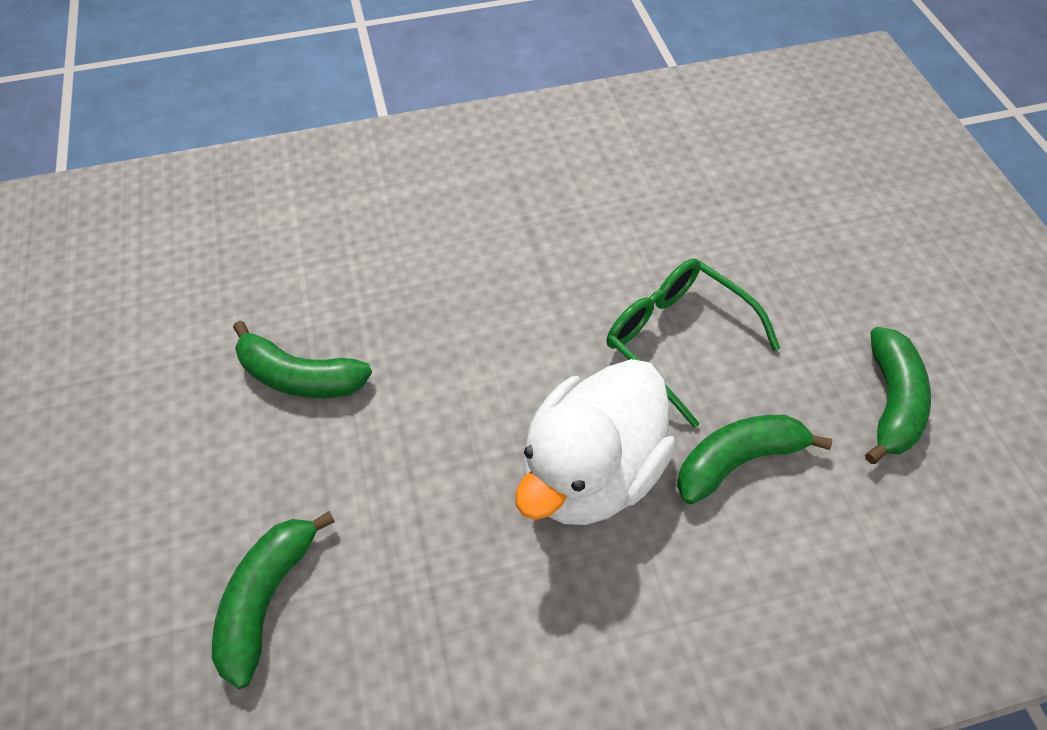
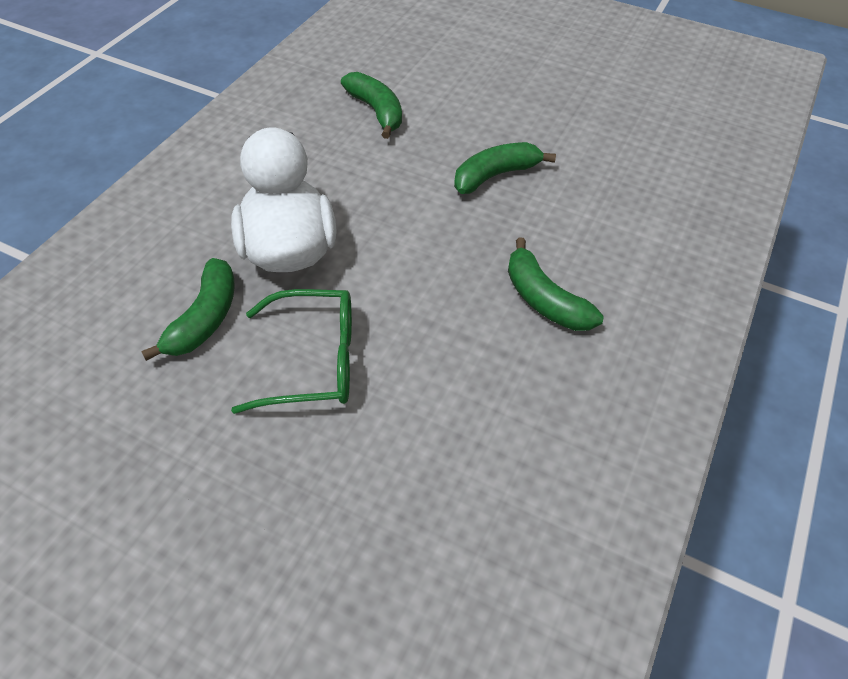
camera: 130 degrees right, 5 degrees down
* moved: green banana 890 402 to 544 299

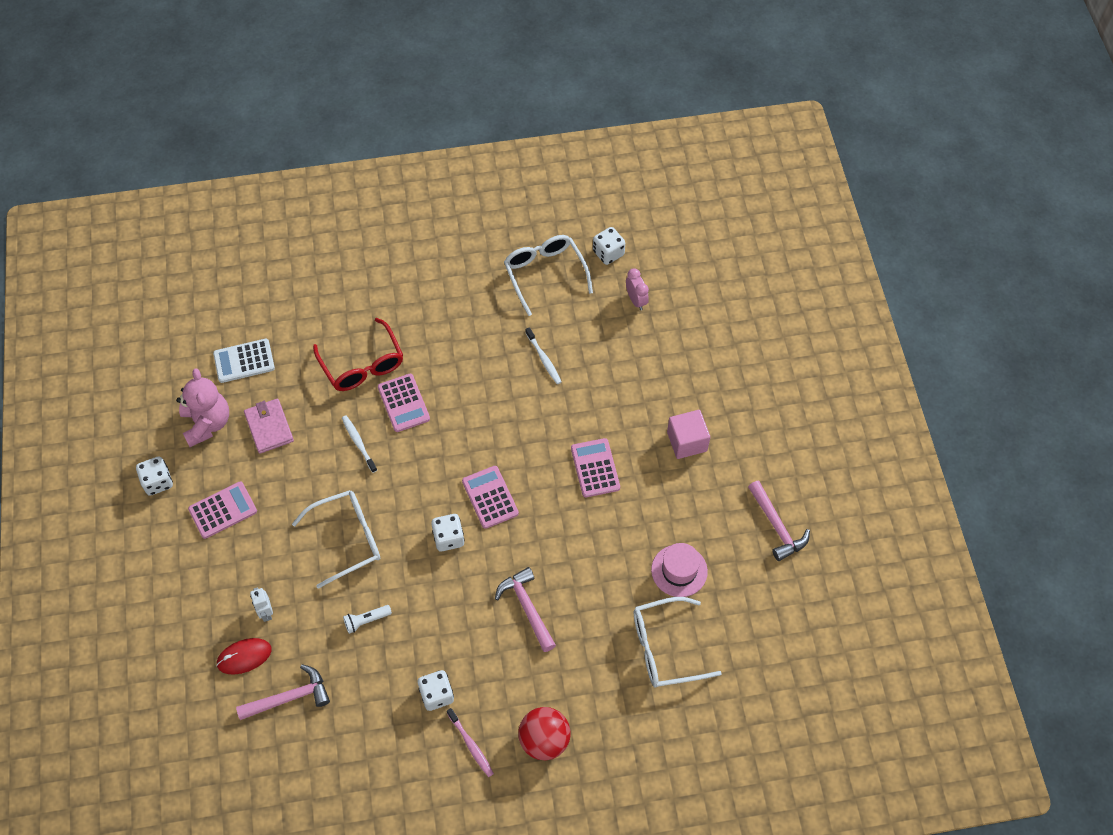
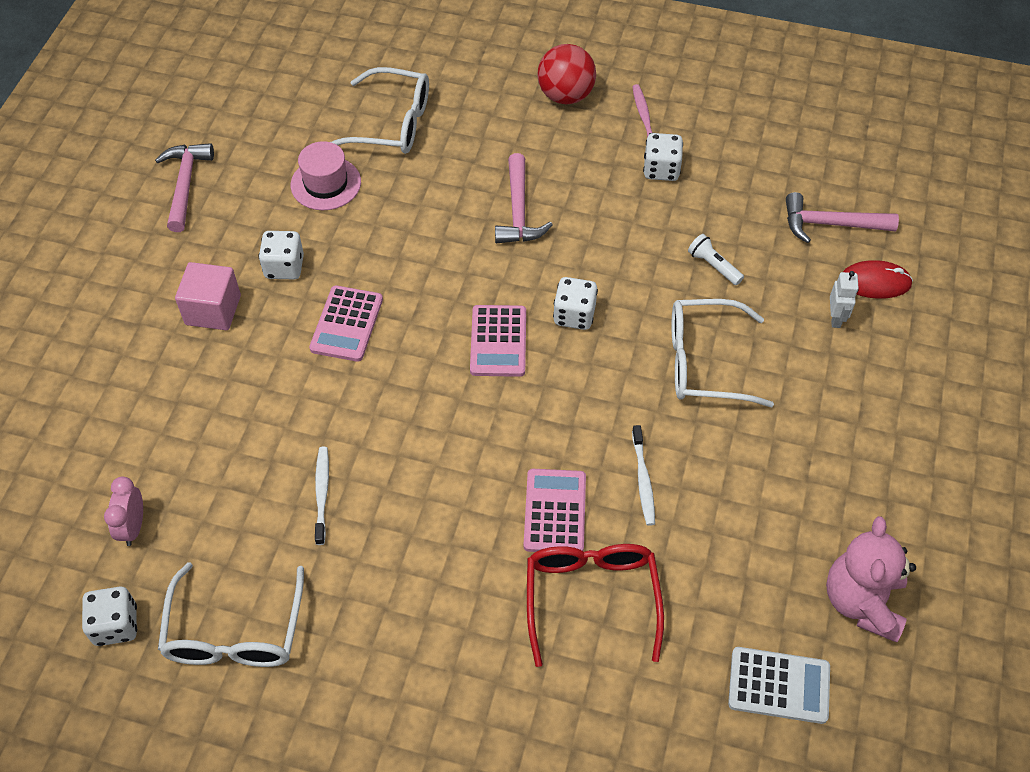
camera: 155 degrees left, 5 degrees down
* removed: pink adding machine 223 510
* removed: pink card wallet 269 427
* moved: white dice 158 482 to 284 267
* turned: white flashlight 366 620 = 713 266 135 degrees counterclockwise

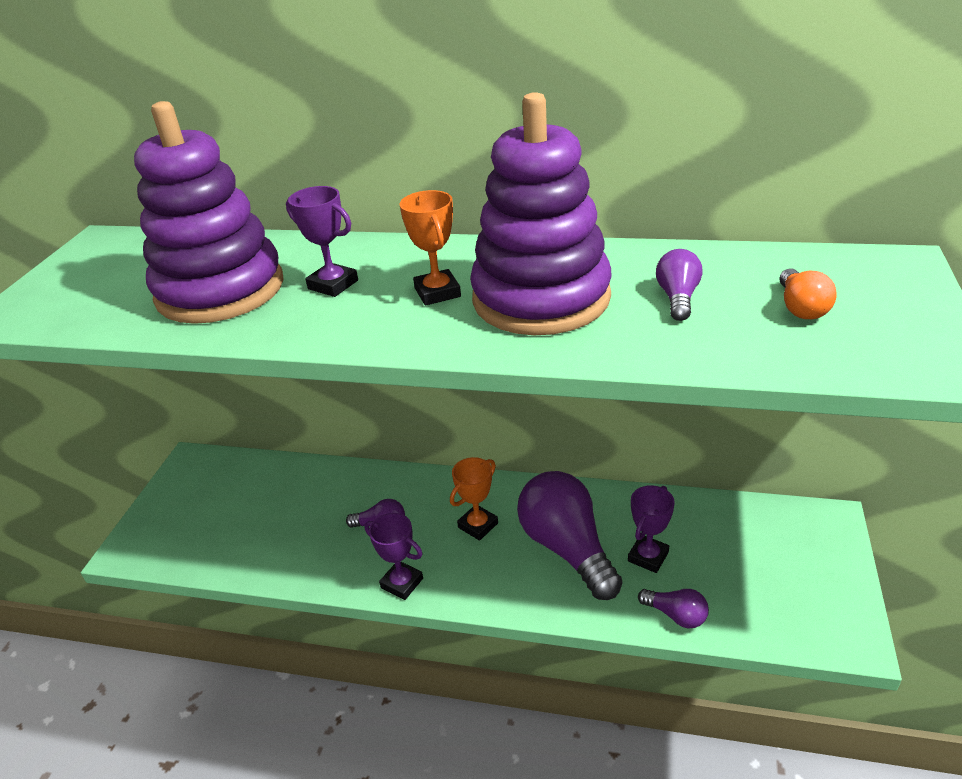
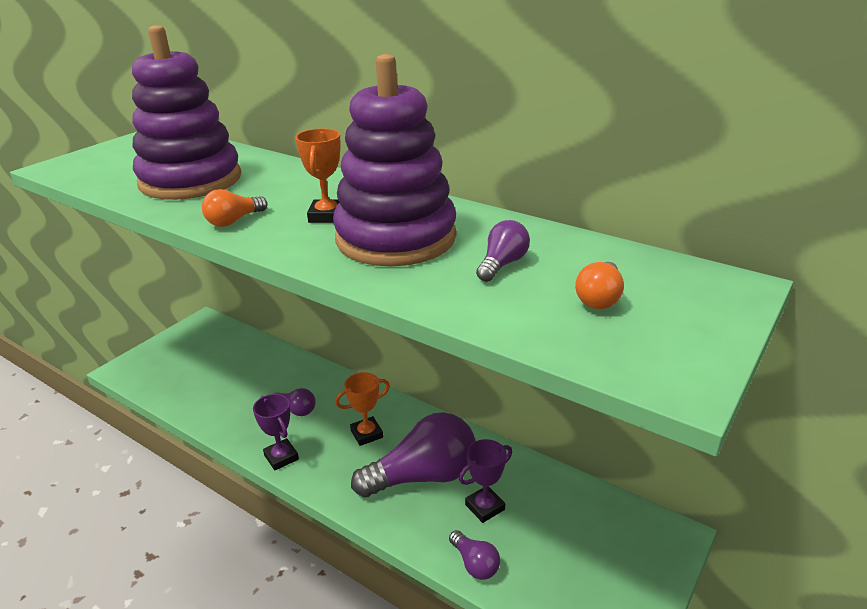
camera: 20 degrees right, 5 degrees down
* removed: purple award cup 333 285
* added: orange bulb 234 221
* turned: purple bulb 567 548 = 423 476 75 degrees clockwise

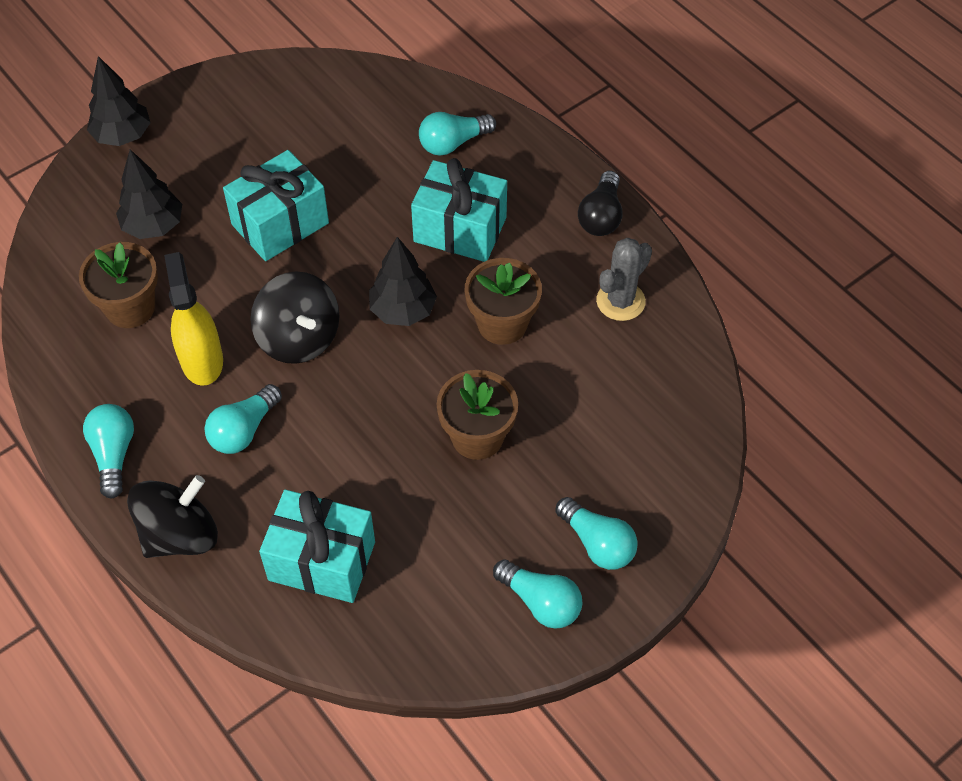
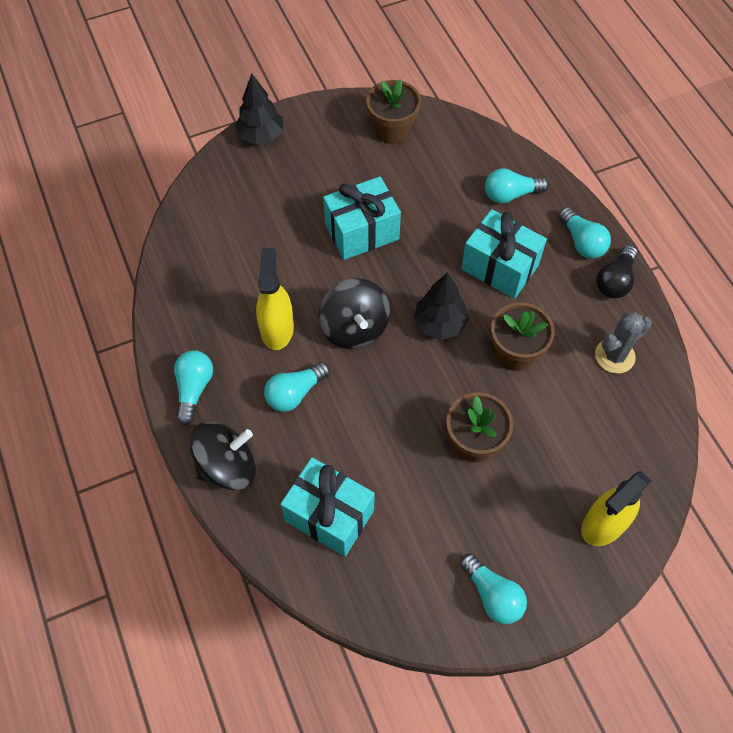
camera: 15 degrees right, 5 degrees up
* removed: black toy tree 153 226
* added: golden spray cleaner 604 524
* moved: brown flower pot 130 308 to 392 130
* moved: turquoise bulb 597 543 to 582 242

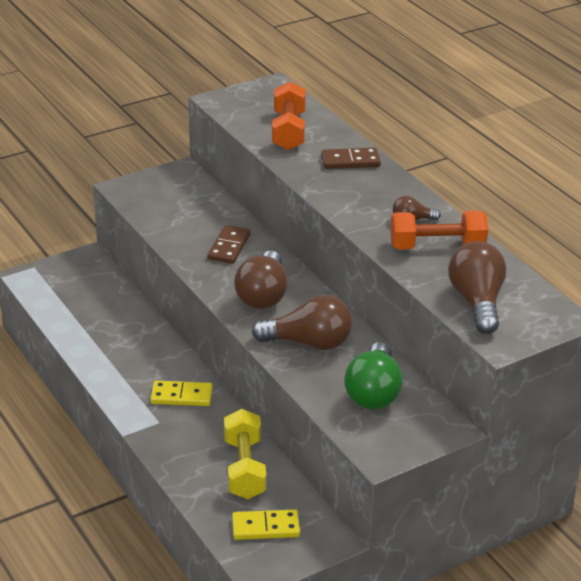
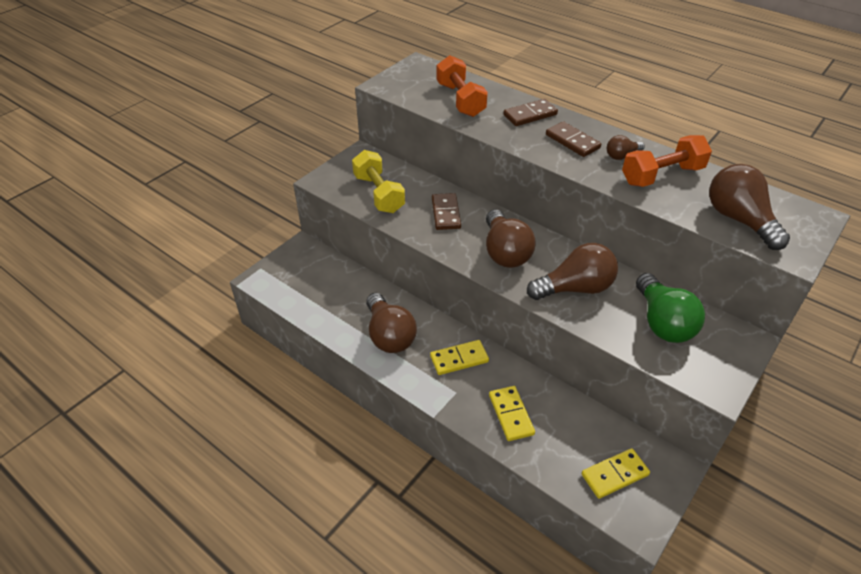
camera: 20 degrees left, 10 degrees up
* added: brown bulb 389 335
* added: golden domino tile 511 414
* added: brown domino tile 572 141
* moved: golden free weight 244 468 to 379 194

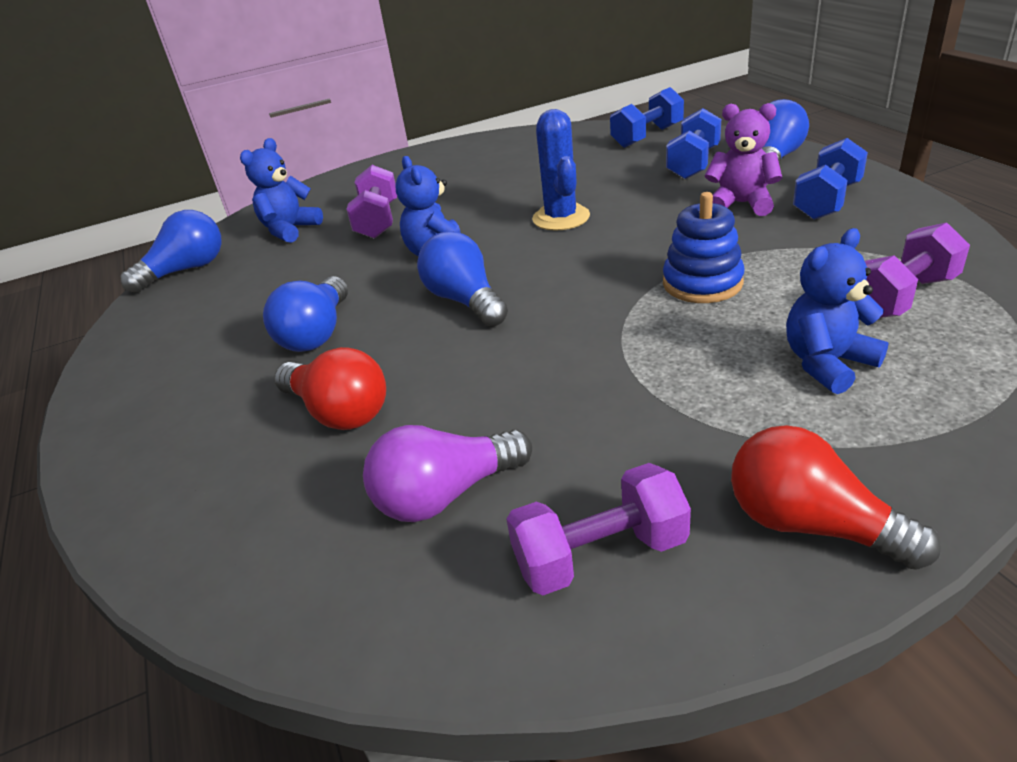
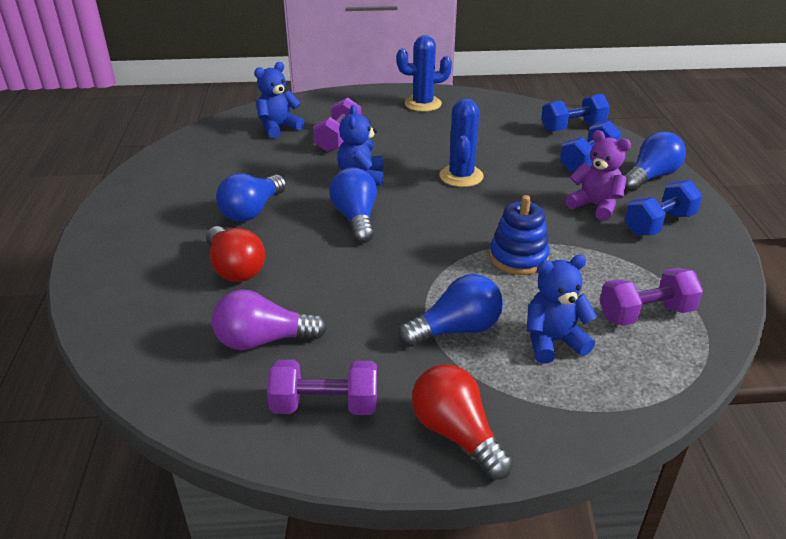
camera: 15 degrees right, 0 degrees up
* added: royal blue saguaro cactus 423 104
* moved: royal blue bulb 186 270 to 456 329

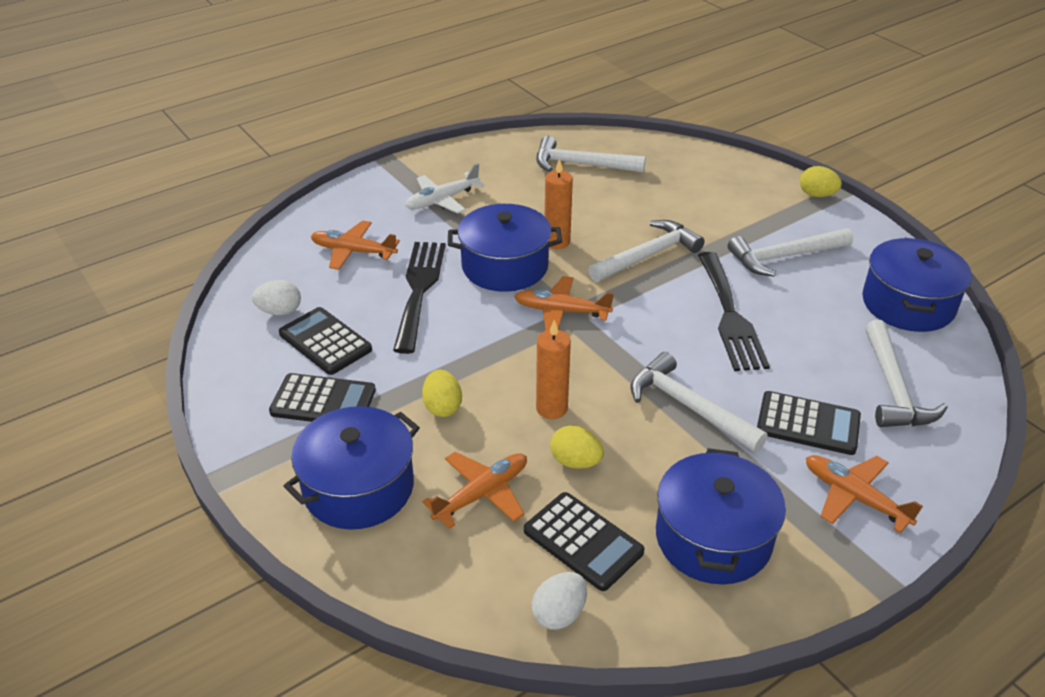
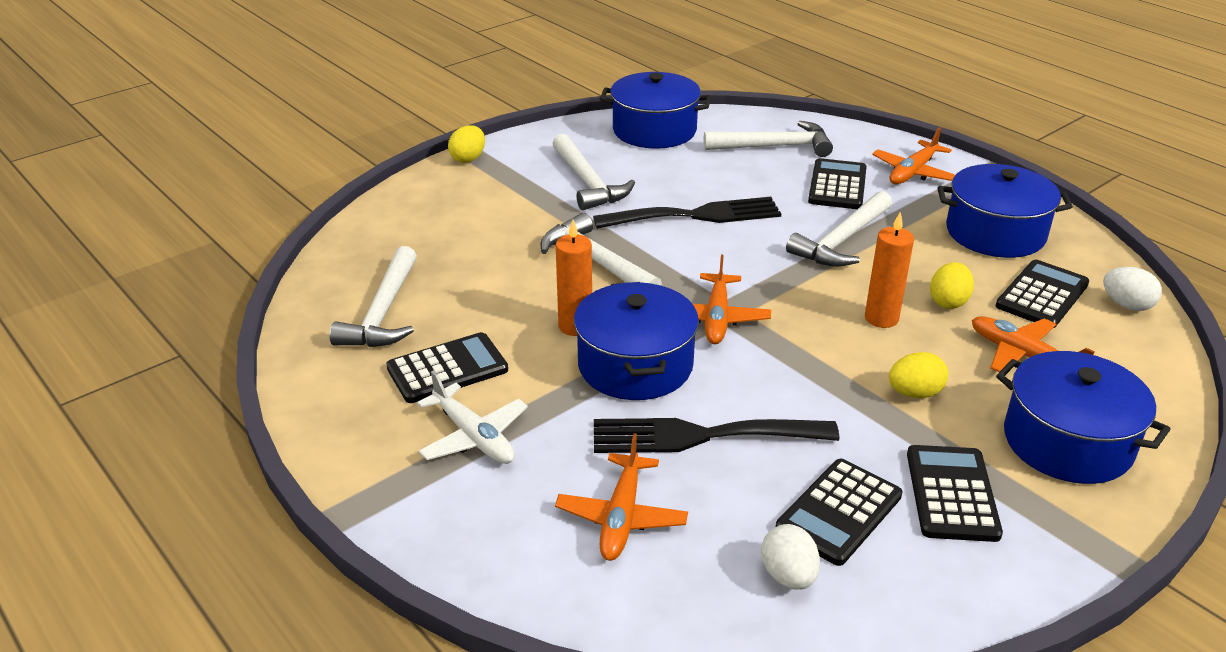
camera: 95 degrees left, 5 degrees down
* added: black adding machine 447 369

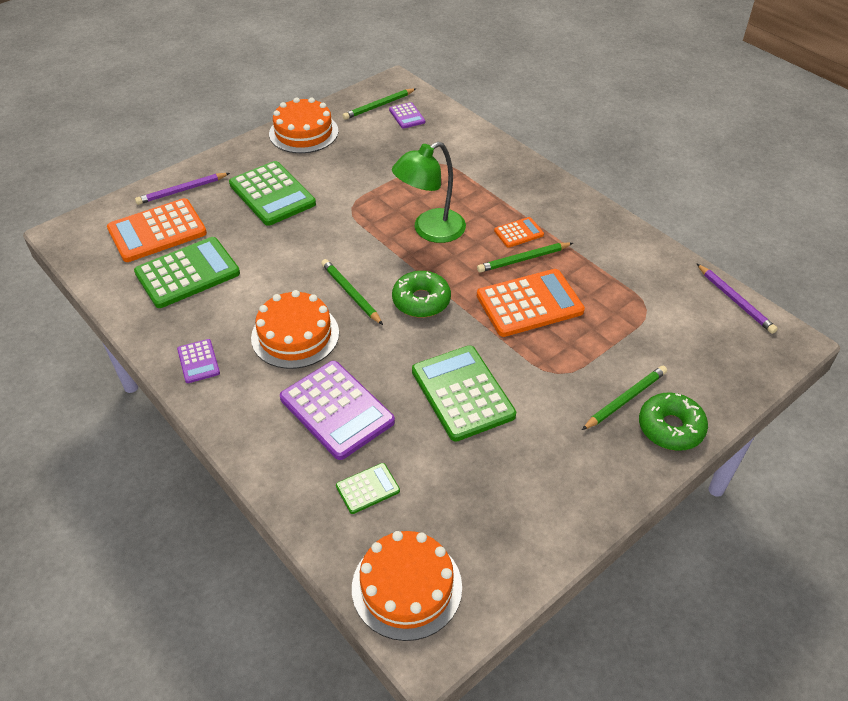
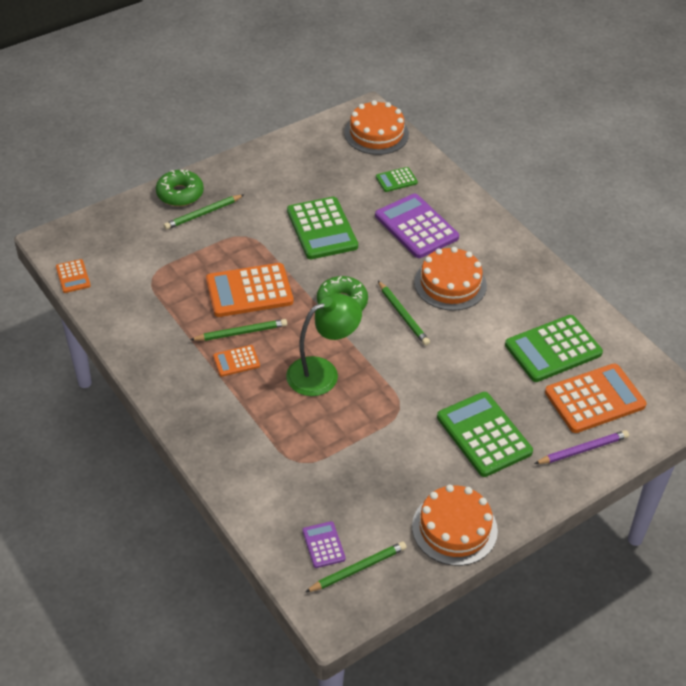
camera: 175 degrees left, 0 degrees up
* removed: purple adding machine 198 361
* replaced: purple pencil 735 300 to orange adding machine 73 276

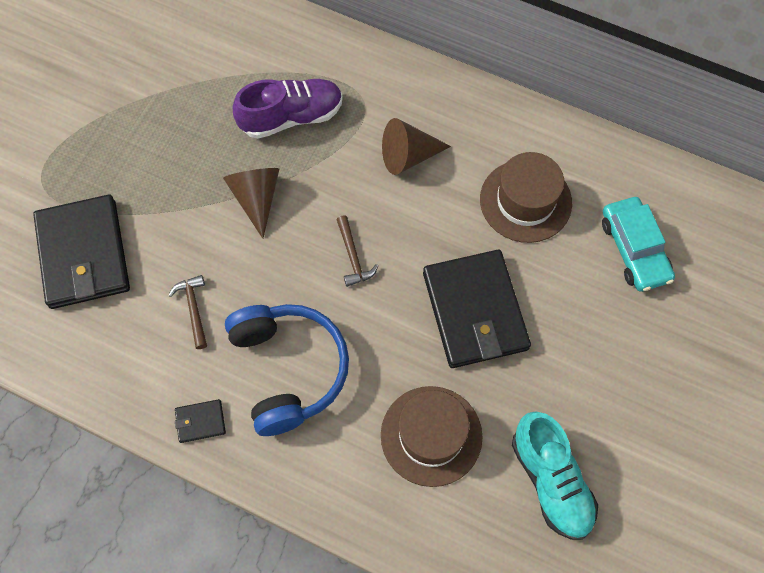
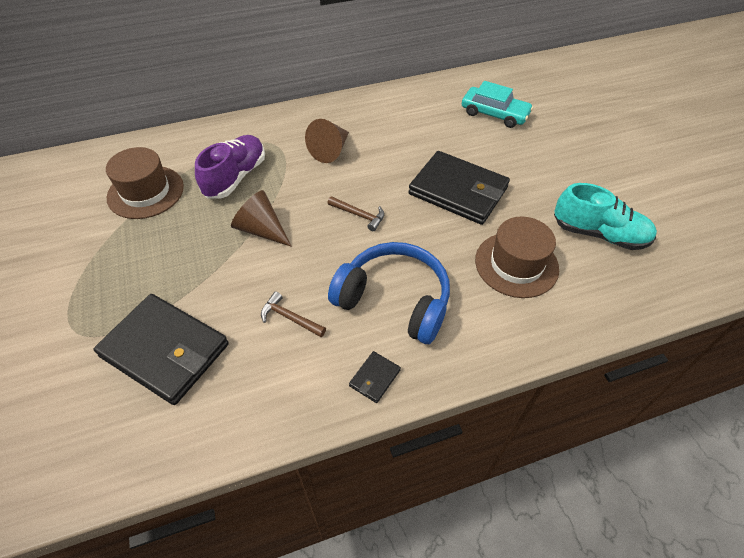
camera: 45 degrees left, 15 degrees down
* moved: brown hat 525 201 to 145 192

